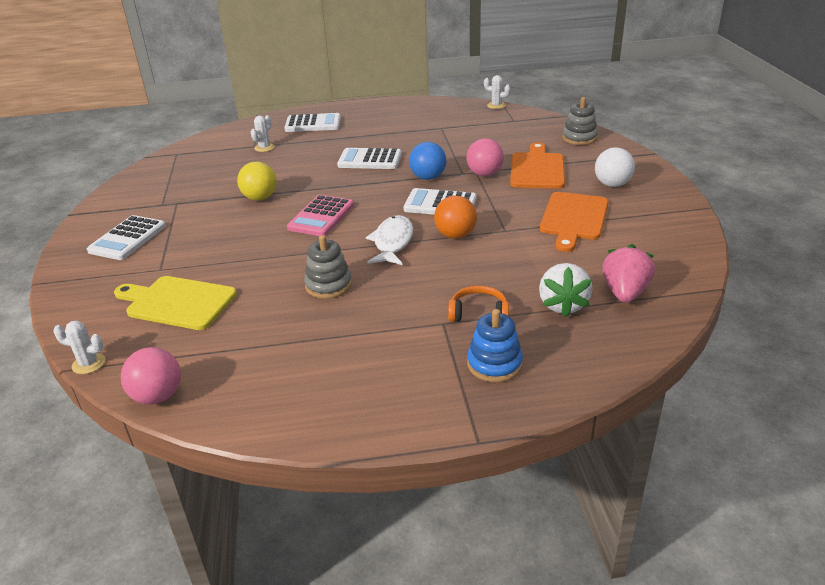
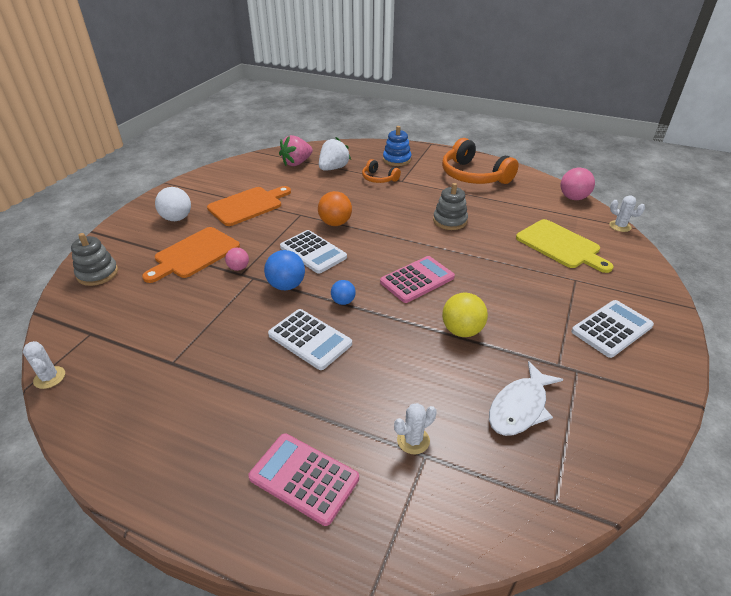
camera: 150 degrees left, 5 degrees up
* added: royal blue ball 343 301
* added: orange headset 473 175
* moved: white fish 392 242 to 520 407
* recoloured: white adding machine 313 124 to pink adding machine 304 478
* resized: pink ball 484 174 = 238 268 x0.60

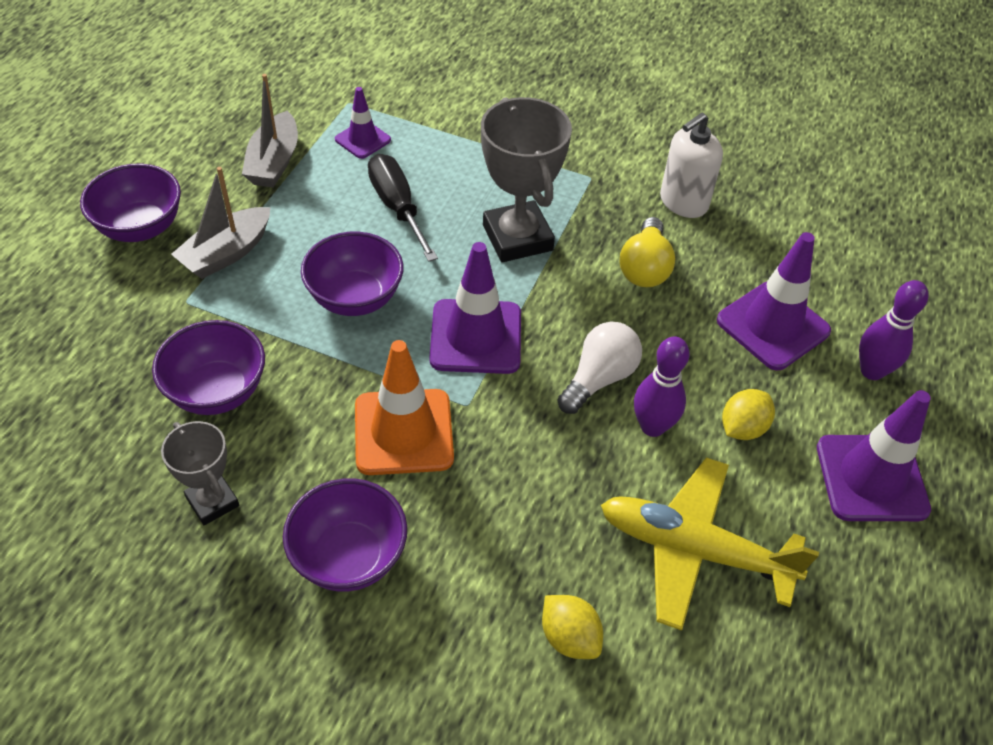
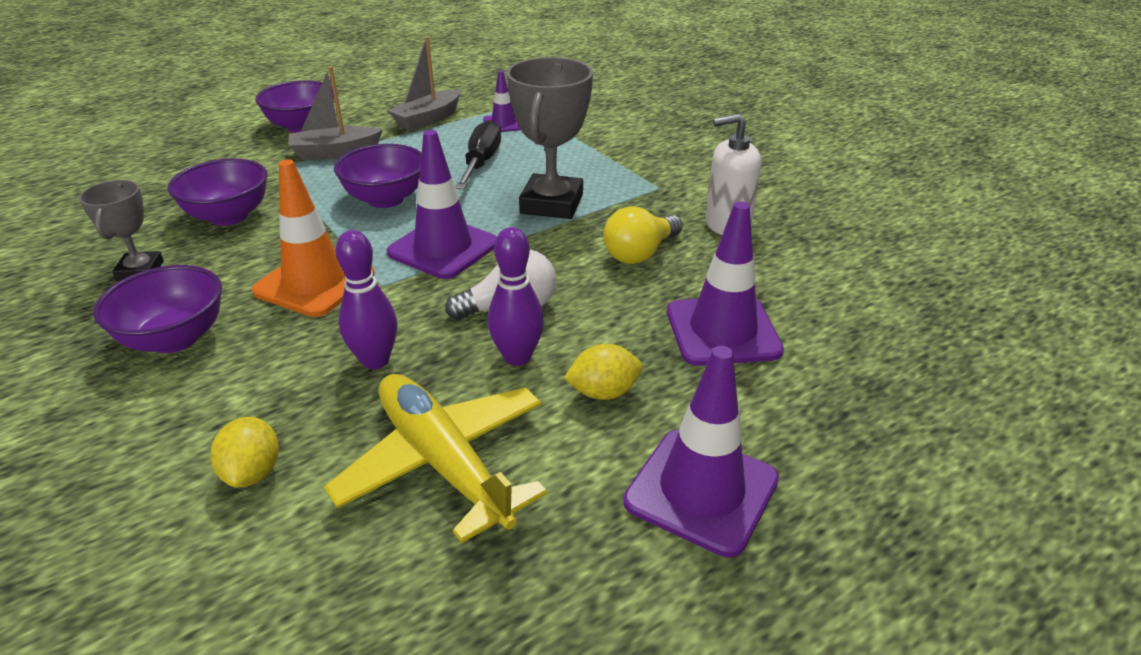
camera: 35 degrees right, 15 degrees down
* moved: purple bowling pin 872 371 to 375 360

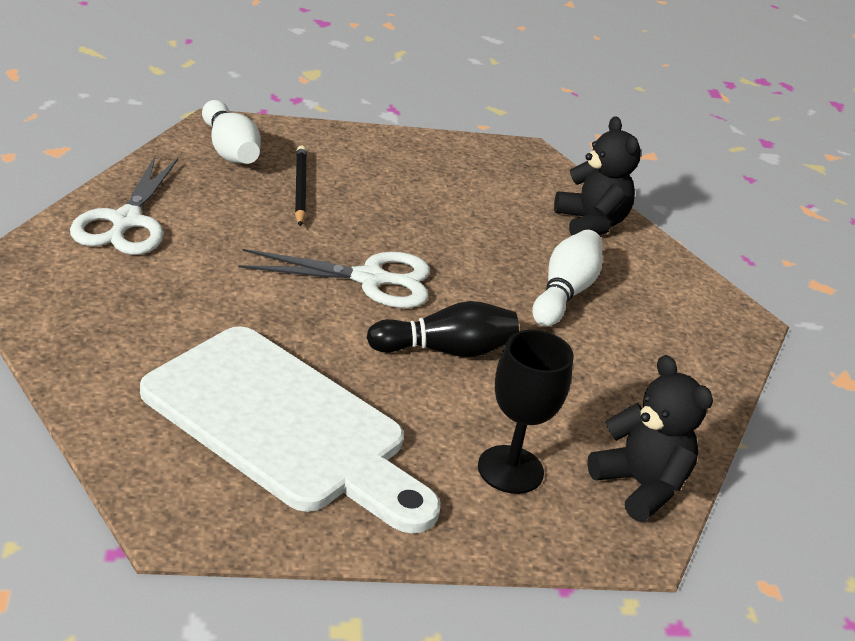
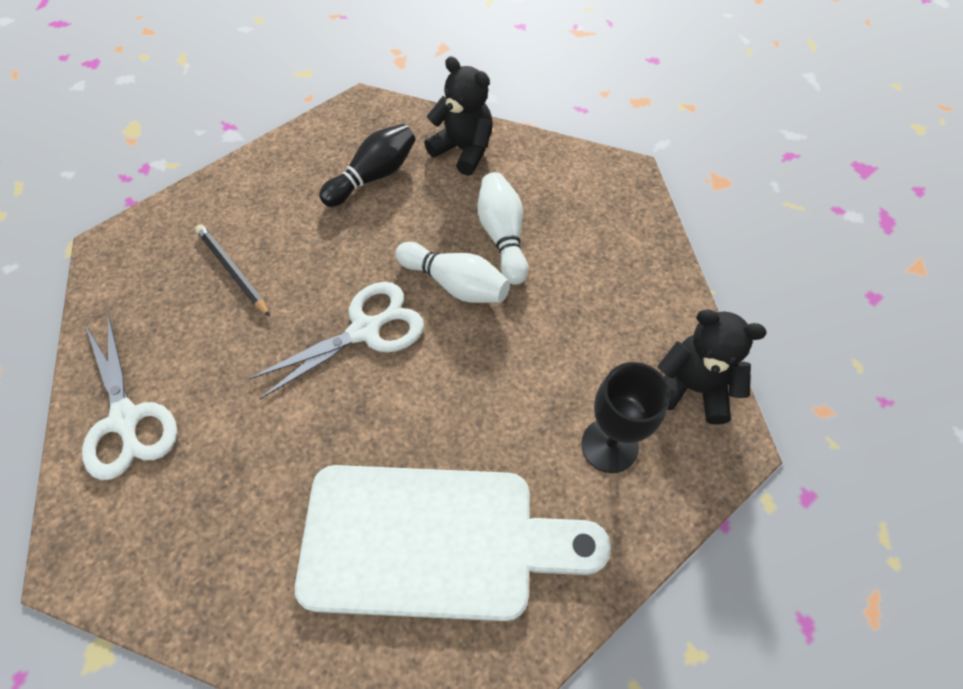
camera: 30 degrees left, 25 degrees up
* moved: white bowling pin 229 150 to 455 284
* moved: black bowling pin 446 350 to 373 176

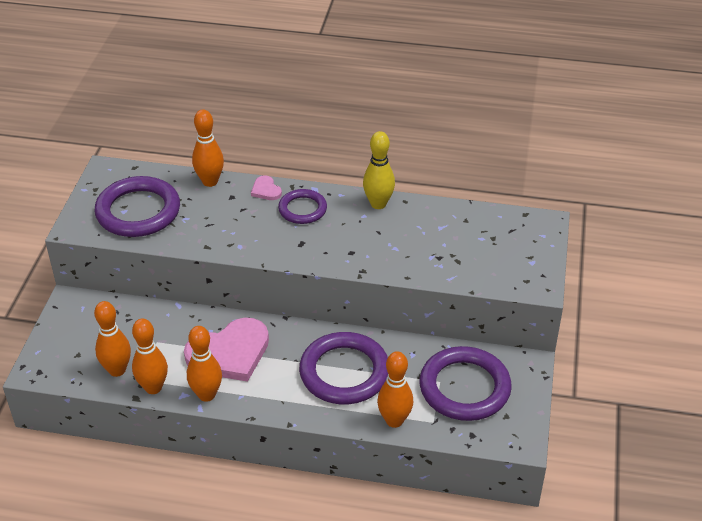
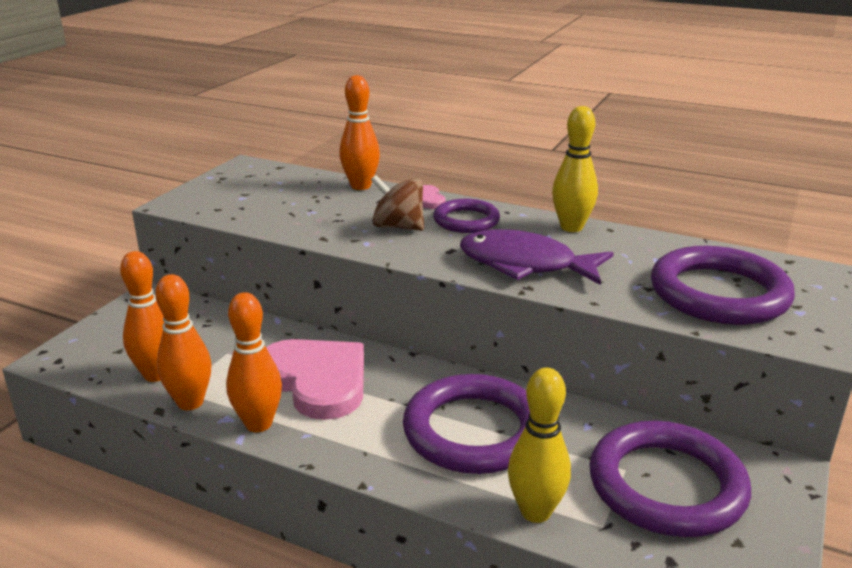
camera: 15 degrees right, 15 degrees down
* added: brown spinning top 398 227
* added: purple fish 525 265
* moved: purple hoop 138 211 to 719 293
* recoloured: orange bowling pin 394 420 to golden bowling pin 535 512
* turned: pink heart 229 353 = 316 380 120 degrees counterclockwise

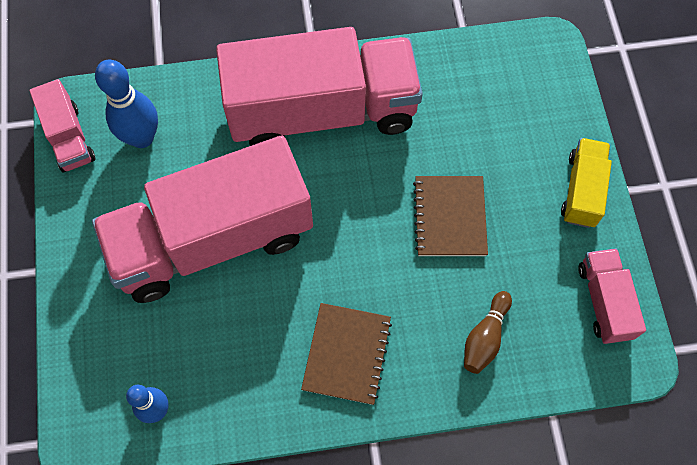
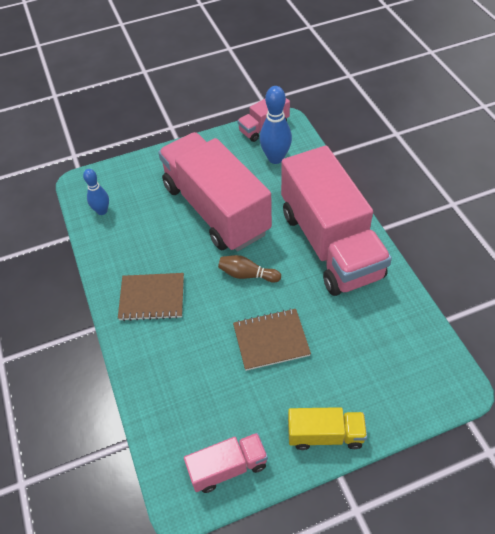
camera: 80 degrees right, 15 degrees down
* moved: brown bowling pin 485 337 to 247 275

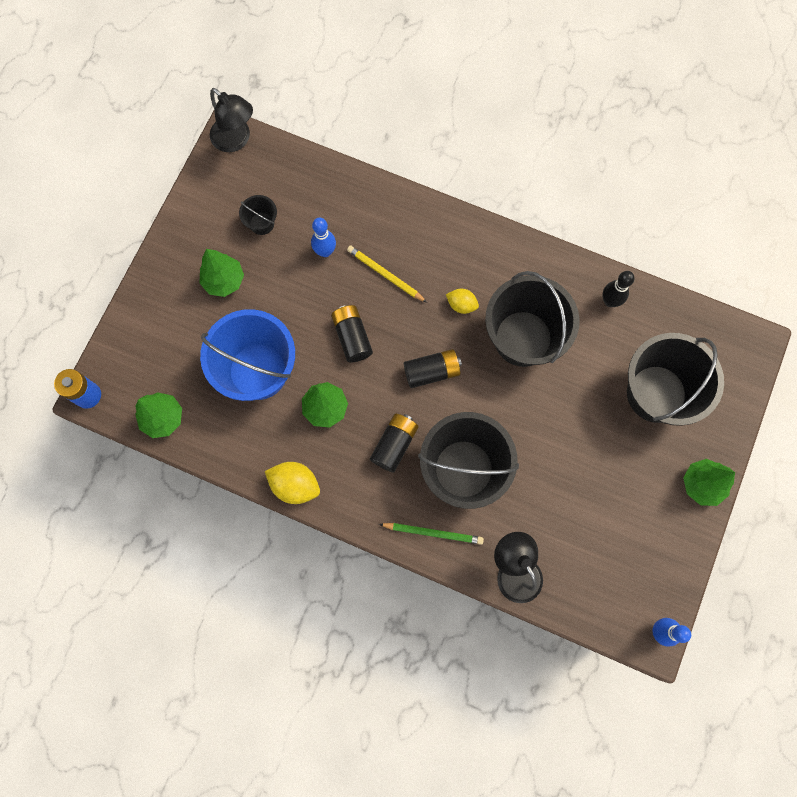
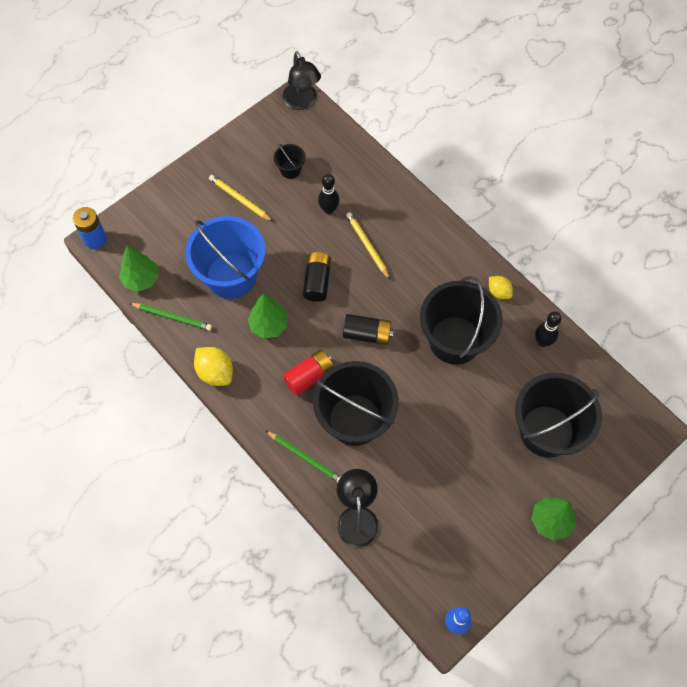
camera: 25 degrees right, 10 degrees down
* added: green pencil 172 317
* moved: golden citrus fruit 461 305 to 498 292
* replaced: green toy tree 224 281 to golden pencil 240 199
* recoloured: royal blue bowling pin 325 251 to black bowling pin 329 209
* recoloured: black power cell 394 444 to crimson power cell 309 376

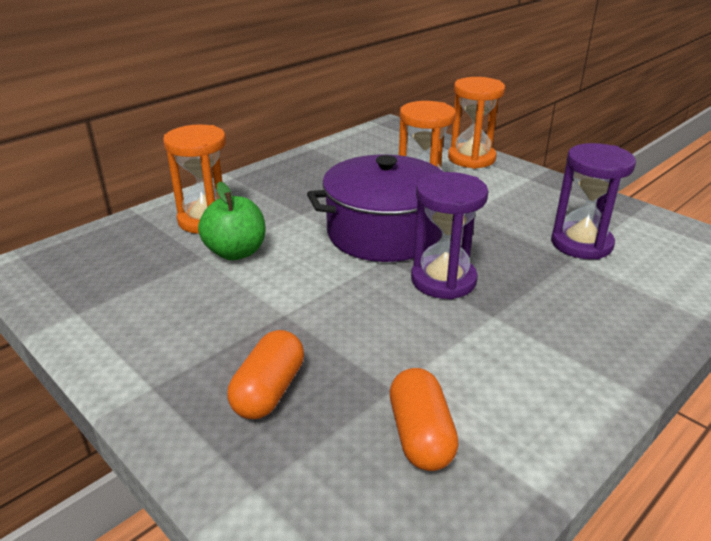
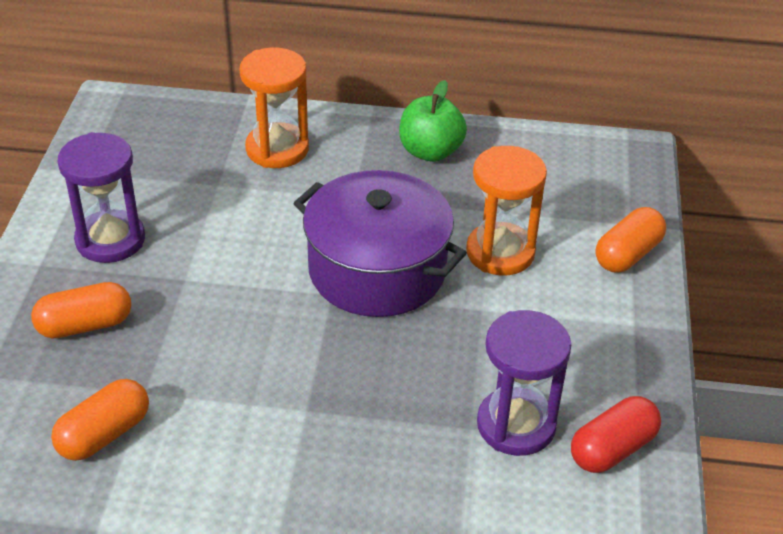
camera: 50 degrees right, 10 degrees up
* added: crimson capsule 612 449
* moved: green apple 236 252 to 430 151
* moved: purple sandglass 443 280 to 110 240
* replaced: orange sandglass 471 158 to orange capsule 627 254

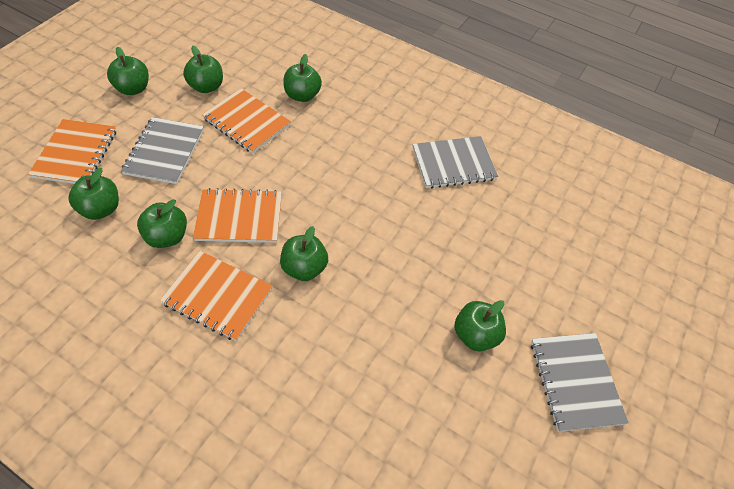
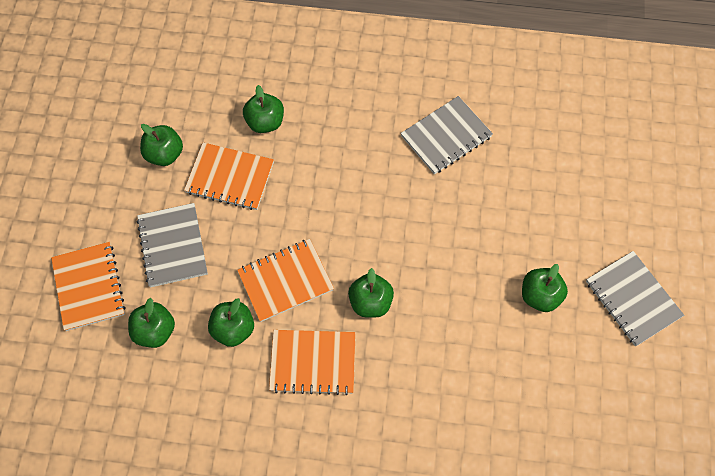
camera: 20 degrees left, 10 degrees up
* removed: green apple 133 89

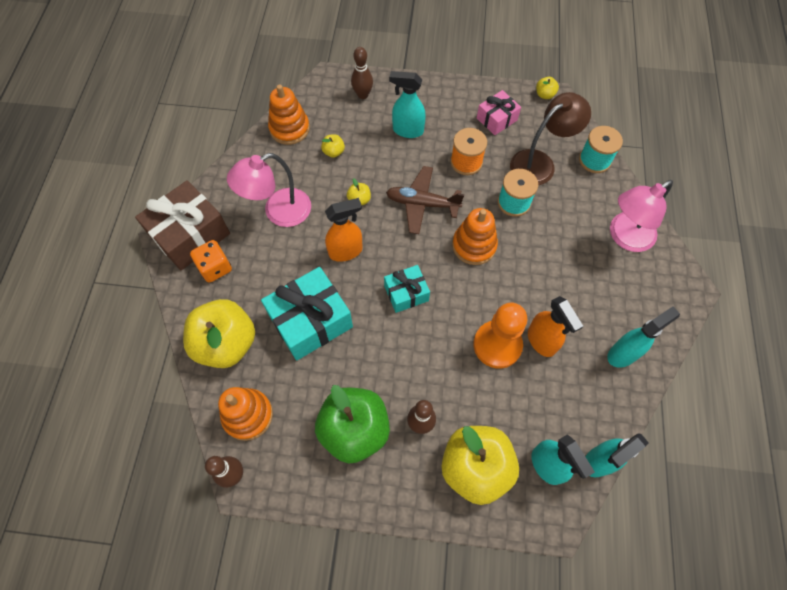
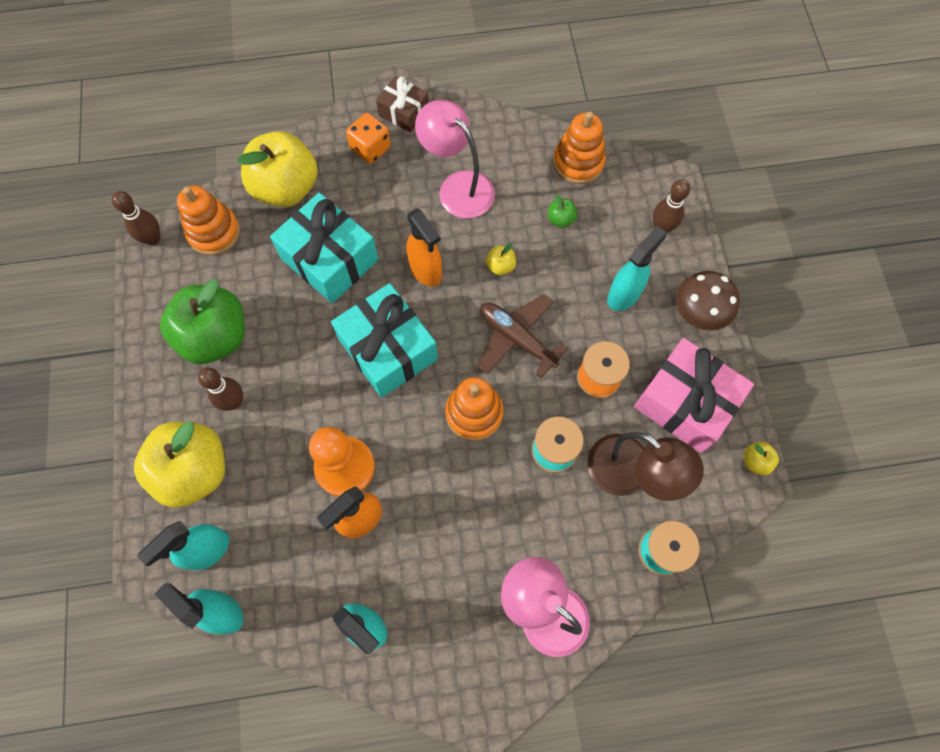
camera: 75 degrees right, 5 degrees up
* added: brown toadstool 697 315
* recoloured: golden apple 333 152 to green apple 560 219
* turned: brown plane 422 204 = 517 338 45 degrees counterclockwise
* turned: turquoise spray cleaner 407 130 = 624 294 45 degrees clockwise
* resized: brown present 190 235 = 404 112 x0.56
* resized: turquoise present 406 293 = 388 349 x1.77
* resized: pink present 496 119 = 685 403 x1.77

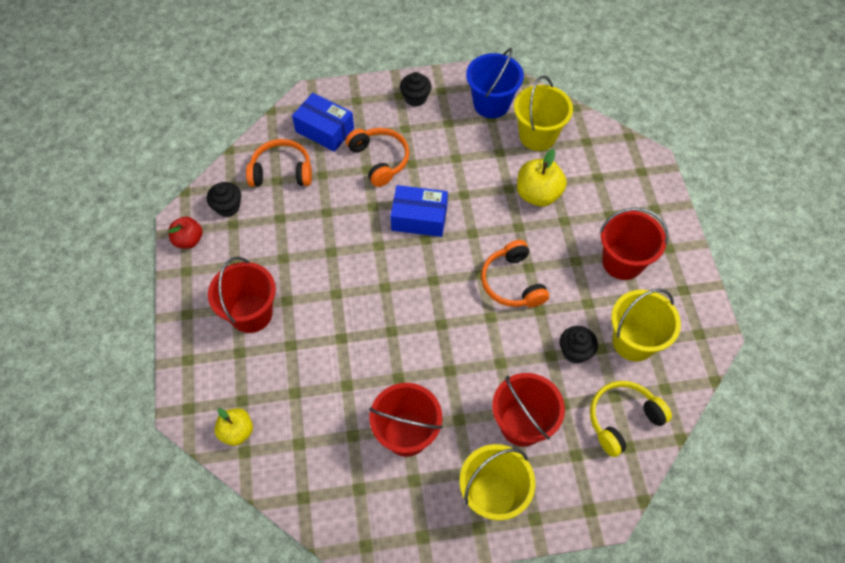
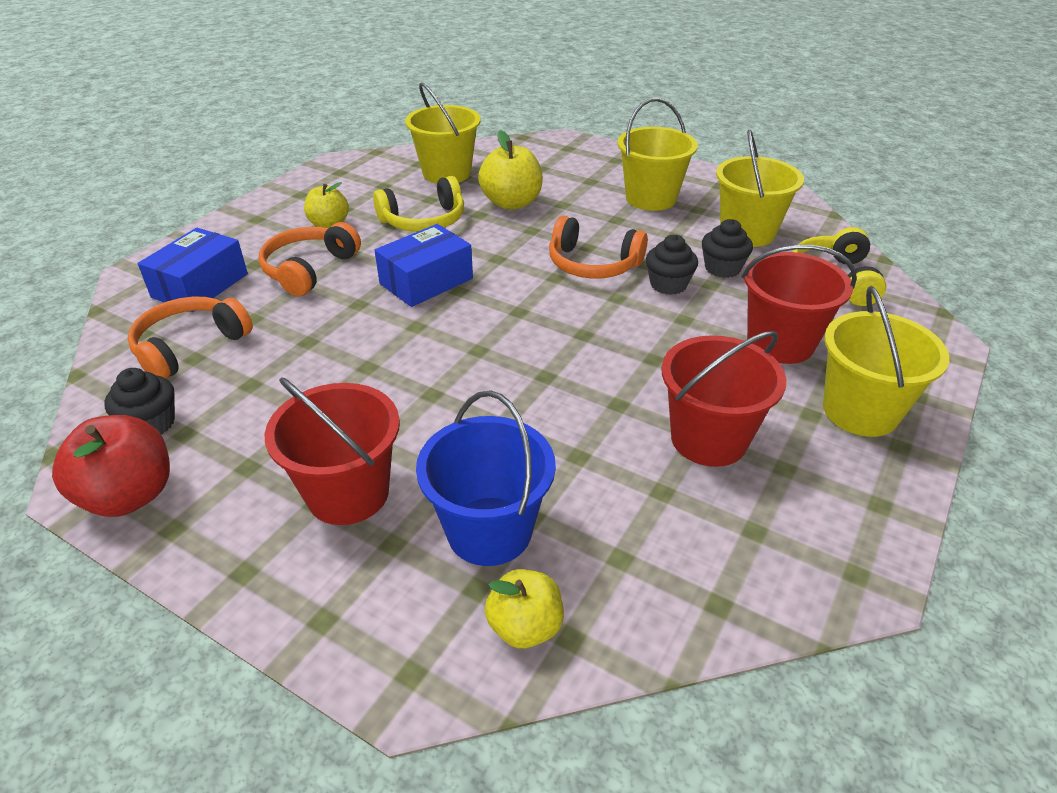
camera: 50 degrees left, 20 degrees down
* added: golden apple 329 224
* added: golden headset 424 220
* moved: black cupcake 415 98 to 668 284
* moved: royal blue bucket 491 104 to 489 531
* recoloured: crimson bucket 622 262 to golden bucket 651 198
* turned: royal blue parcel 325 130 = 200 285 45 degrees counterclockwise
* turned: orange headset 379 160 = 309 269 75 degrees counterclockwise
* resized: crimson apple 189 240 = 129 495 x1.54

